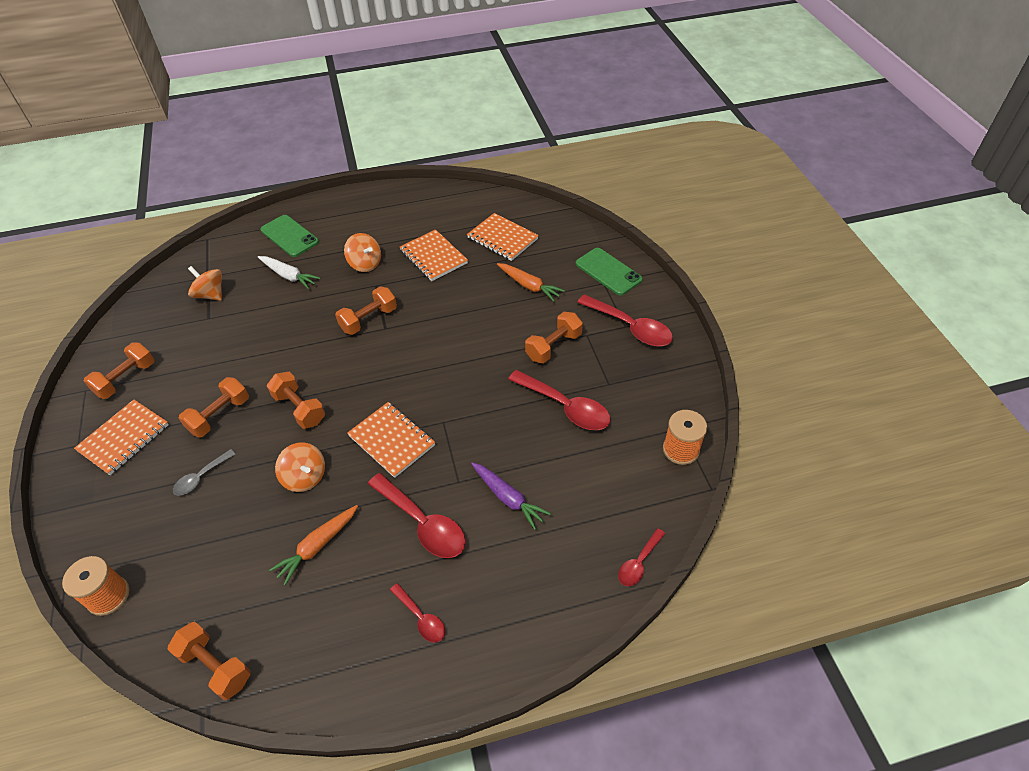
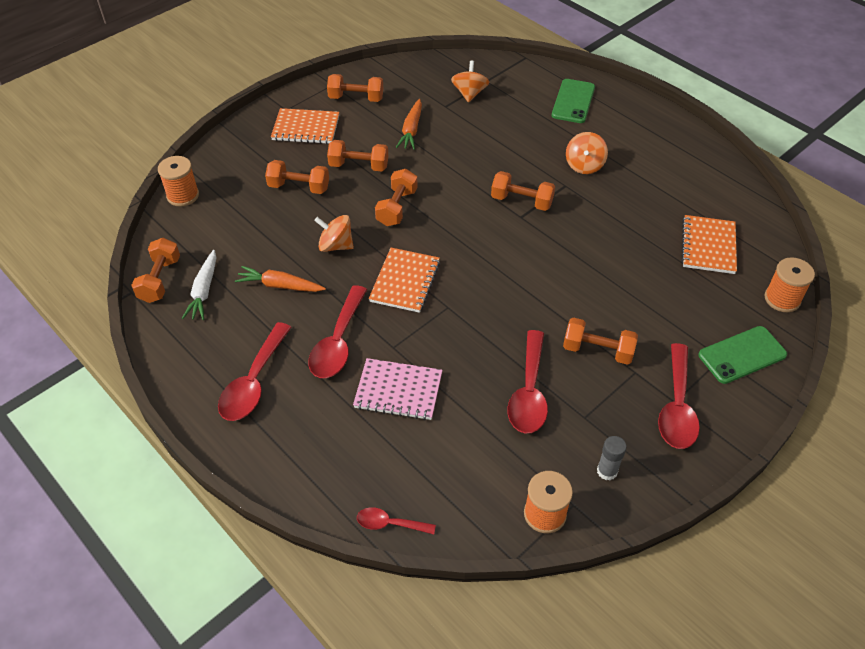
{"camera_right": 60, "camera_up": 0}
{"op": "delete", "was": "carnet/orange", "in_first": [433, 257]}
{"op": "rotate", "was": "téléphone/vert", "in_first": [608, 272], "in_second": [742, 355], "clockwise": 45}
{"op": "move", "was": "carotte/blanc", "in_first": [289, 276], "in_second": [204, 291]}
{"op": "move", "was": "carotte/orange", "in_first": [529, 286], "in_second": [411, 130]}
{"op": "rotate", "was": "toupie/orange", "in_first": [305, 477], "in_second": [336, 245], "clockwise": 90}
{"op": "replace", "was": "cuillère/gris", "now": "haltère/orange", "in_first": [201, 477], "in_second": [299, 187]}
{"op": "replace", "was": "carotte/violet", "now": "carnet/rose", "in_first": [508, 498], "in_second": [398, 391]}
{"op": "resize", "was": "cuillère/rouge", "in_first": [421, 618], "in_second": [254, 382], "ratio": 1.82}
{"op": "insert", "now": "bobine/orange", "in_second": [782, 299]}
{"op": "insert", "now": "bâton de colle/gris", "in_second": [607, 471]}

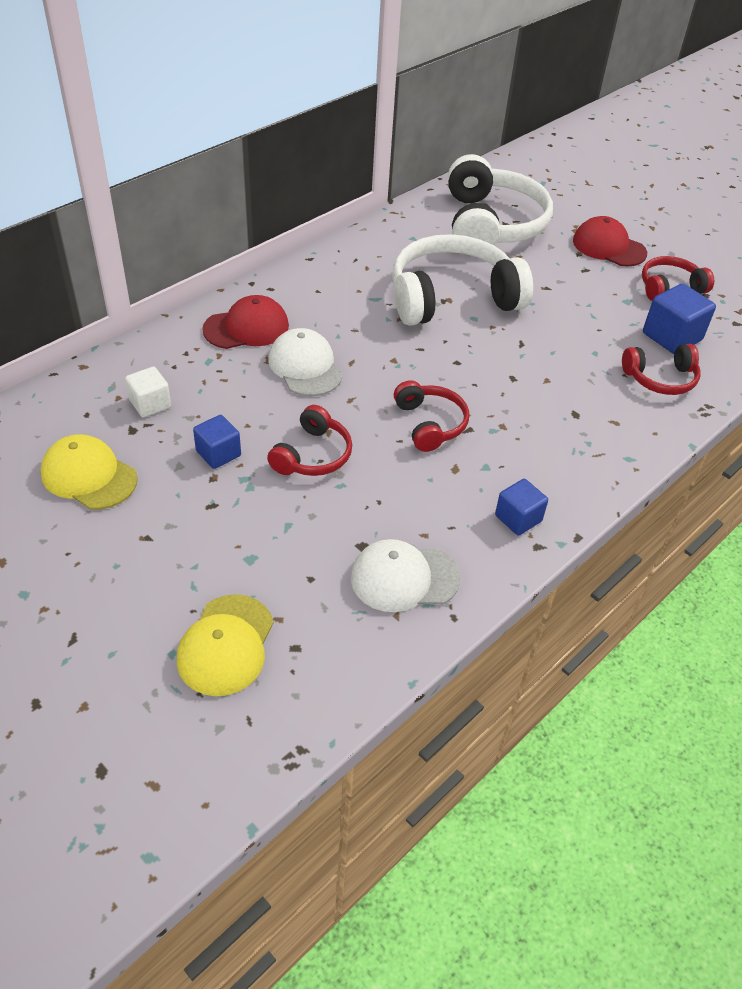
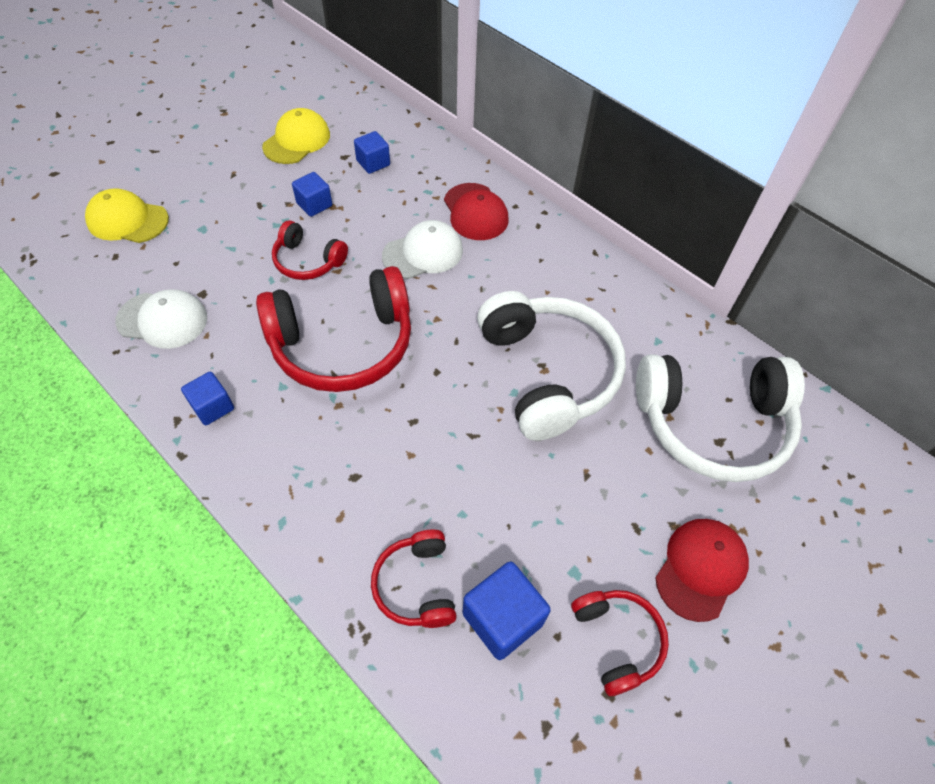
{"camera_right": 90, "camera_up": 10}
{"op": "recolor", "was": "cube/blanc", "now": "cube/bleu", "in_first": [150, 404], "in_second": [373, 163]}
{"op": "resize", "was": "casque audio/rouge", "in_first": [430, 424], "in_second": [343, 344], "ratio": 1.94}
{"op": "rotate", "was": "casquette/blanc", "in_first": [404, 578], "in_second": [163, 320], "clockwise": 105}

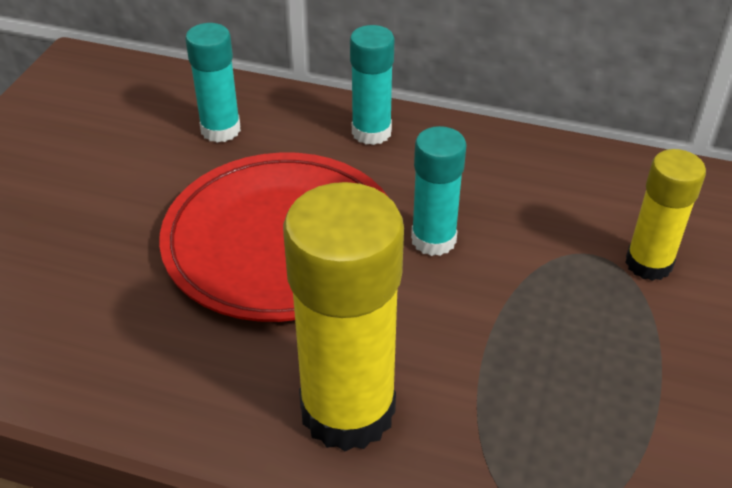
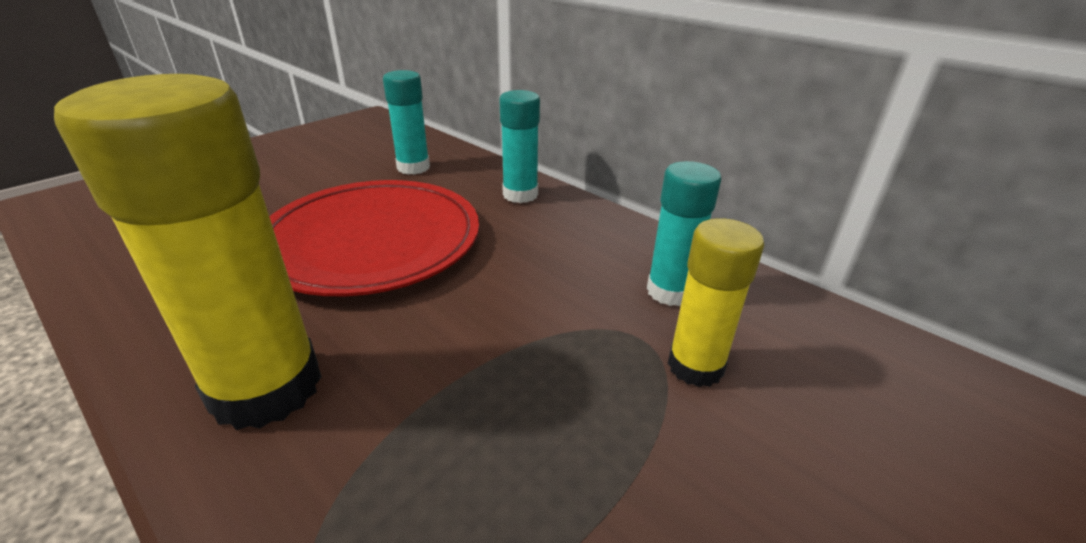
{"camera_right": 25, "camera_up": -10}
{"op": "move", "was": "bâton de colle/turquoise", "in_first": [433, 240], "in_second": [670, 291]}

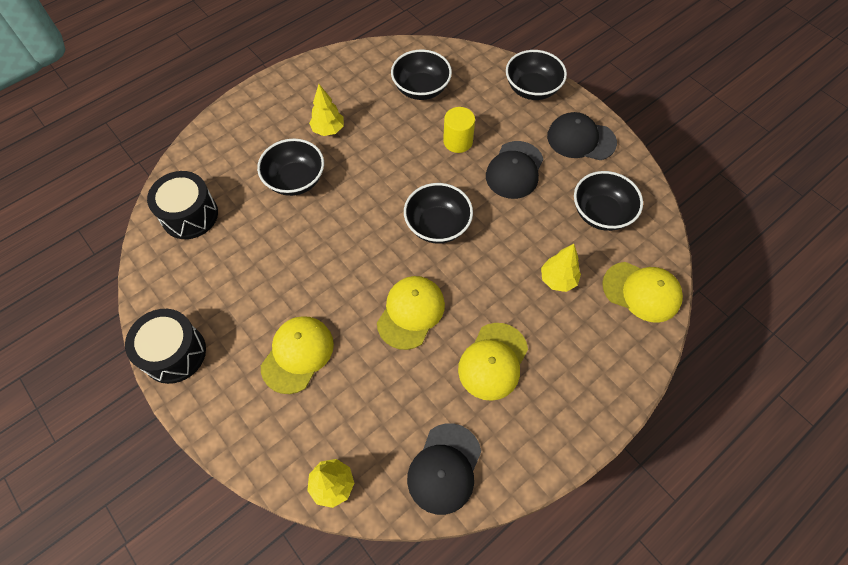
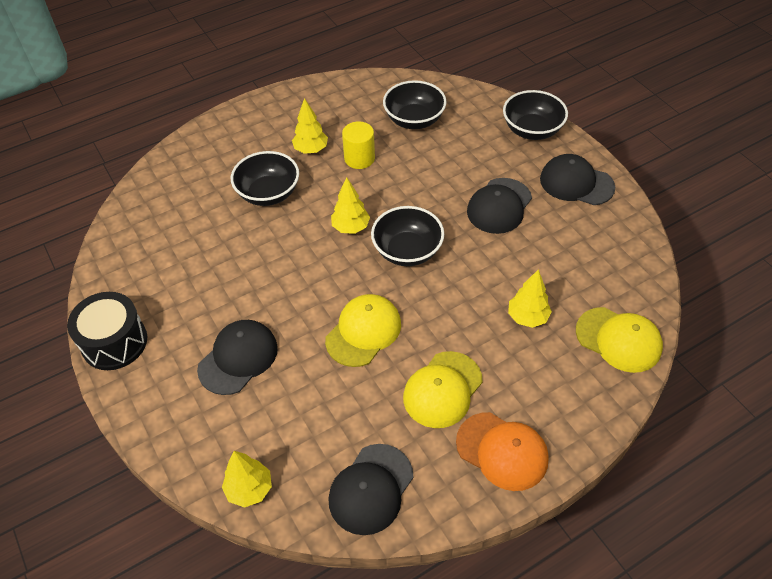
{"camera_right": 10, "camera_up": -10}
{"op": "move", "was": "cylindre/jaune", "in_first": [458, 141], "in_second": [359, 158]}
{"op": "delete", "was": "tambour/noir", "in_first": [190, 215]}
{"op": "delete", "was": "bol/noir", "in_first": [601, 213]}
{"op": "recolor", "was": "casquette/jaune", "now": "casquette/noir", "in_first": [297, 354], "in_second": [238, 358]}
{"op": "insert", "now": "arbre/jaune", "in_second": [350, 227]}
{"op": "insert", "now": "casquette/orange", "in_second": [502, 451]}

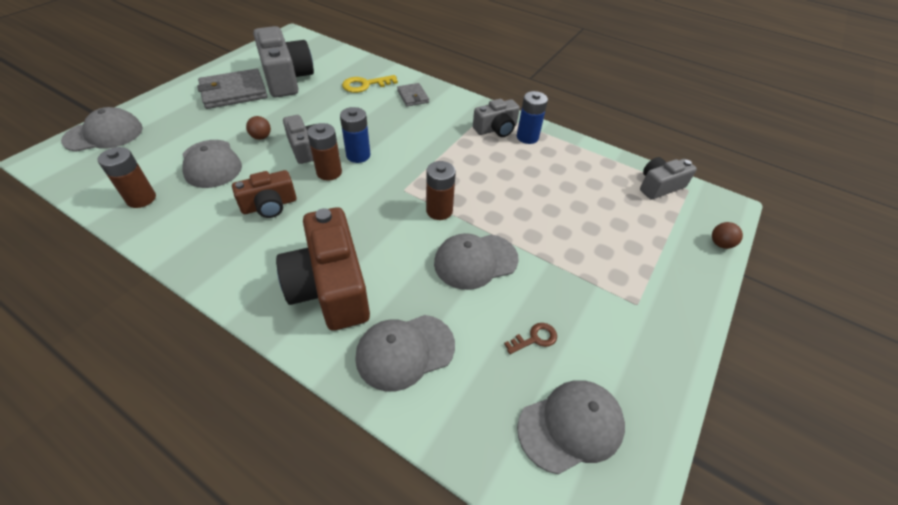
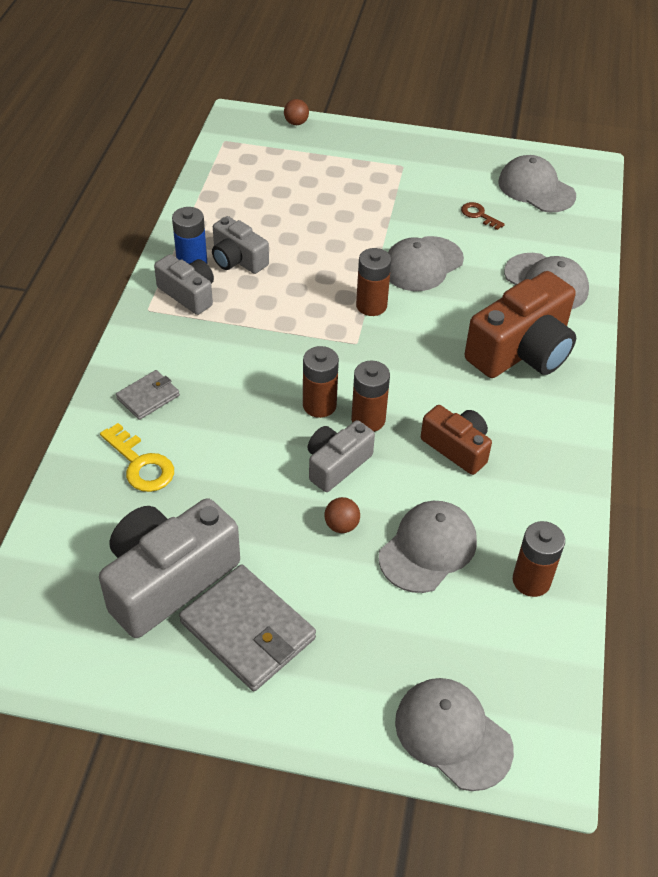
{"camera_right": -110, "camera_up": 0}
{"op": "recolor", "was": "pile/bleu", "now": "pile/marron", "in_first": [358, 155], "in_second": [319, 405]}
{"op": "move", "was": "appareil photo/gris", "in_first": [659, 186], "in_second": [237, 259]}
{"op": "rotate", "was": "casquette/gris", "in_first": [475, 261], "in_second": [422, 264], "clockwise": 90}

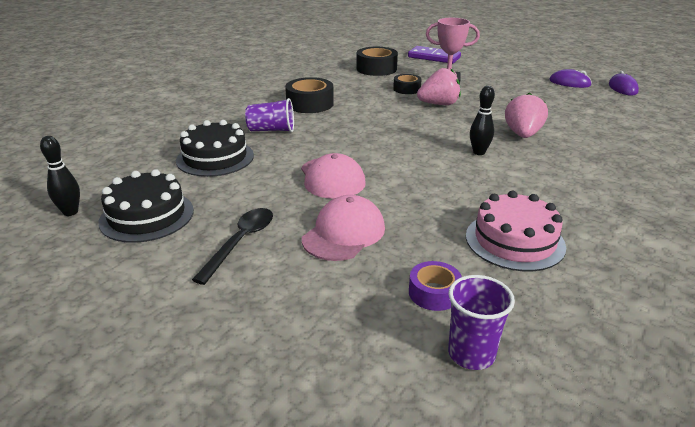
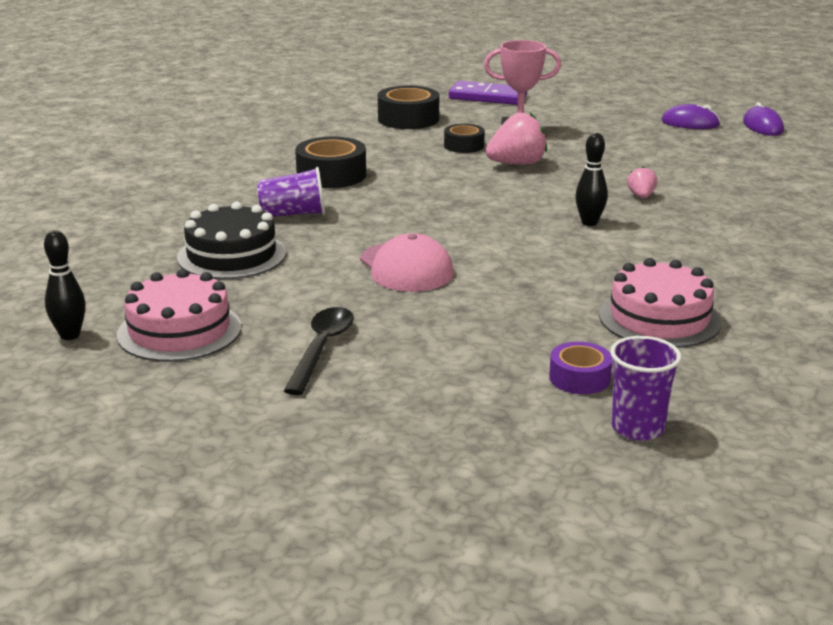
{"camera_right": -10, "camera_up": -5}
{"op": "resize", "was": "fraise/rose", "in_first": [522, 134], "in_second": [641, 196], "ratio": 0.53}
{"op": "recolor", "was": "gâteau/noir", "now": "gâteau/rose", "in_first": [147, 216], "in_second": [179, 331]}
{"op": "delete", "was": "casquette/rose", "in_first": [344, 233]}

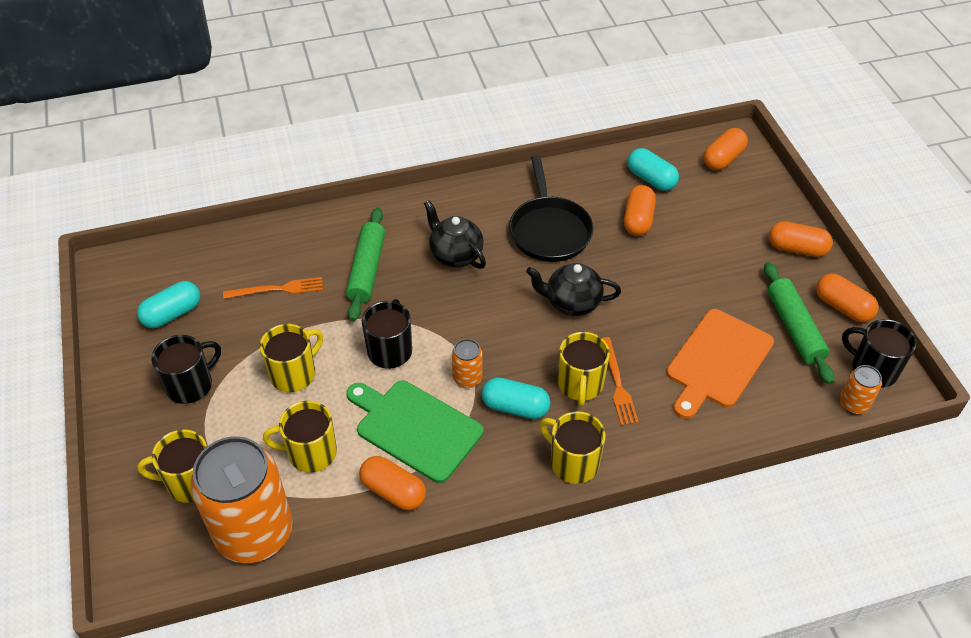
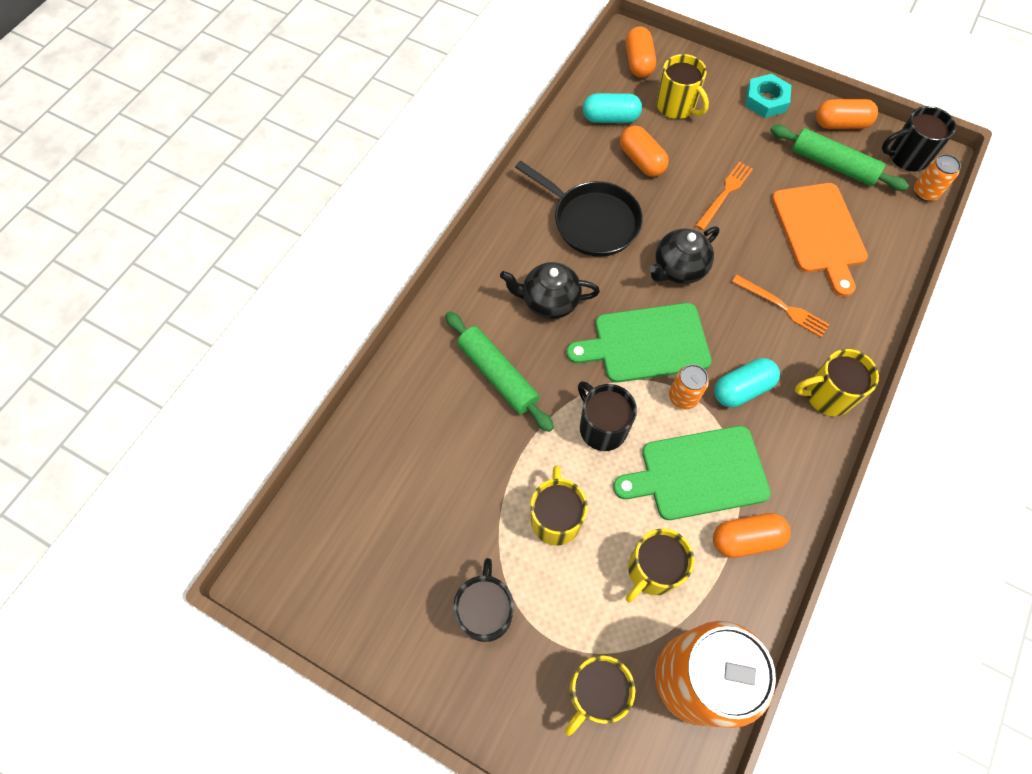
{"camera_right": -45, "camera_up": 15}
{"op": "replace", "was": "gélule/orange", "now": "écrou/turquoise", "in_first": [797, 249], "in_second": [766, 100]}
{"op": "move", "was": "fourchette/orange", "in_first": [277, 289], "in_second": [725, 194]}
{"op": "delete", "was": "gélule/turquoise", "in_first": [172, 314]}
{"op": "move", "was": "tasse/jaune", "in_first": [580, 385], "in_second": [676, 106]}
{"op": "insert", "now": "planche à découper/vert", "in_second": [646, 343]}

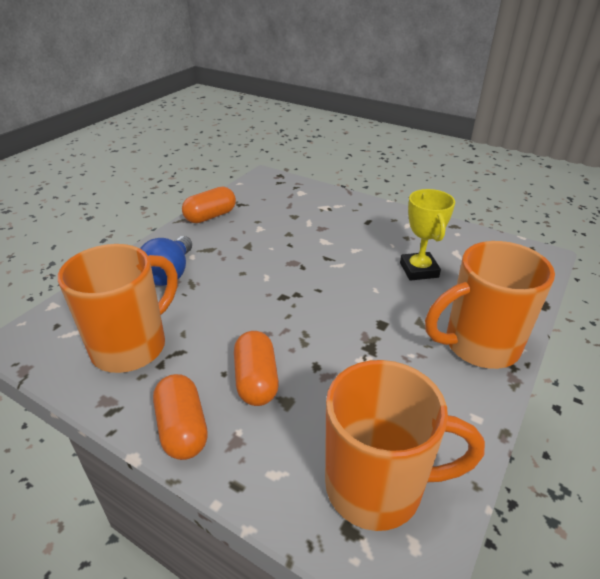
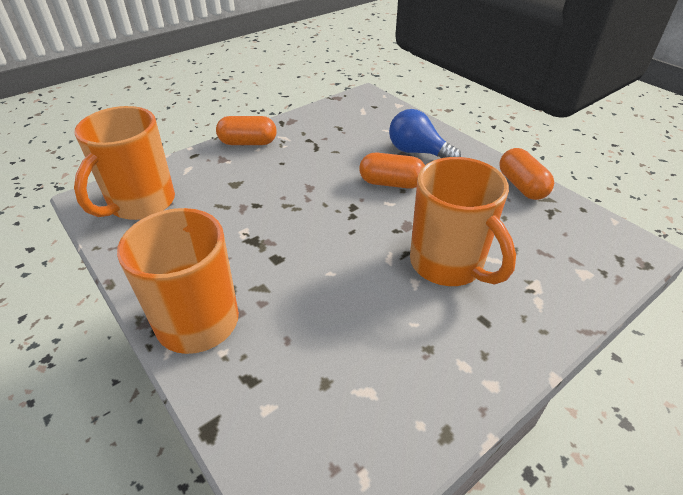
{"camera_right": 110, "camera_up": 5}
{"op": "delete", "was": "trophée/jaune", "in_first": [419, 270]}
{"op": "move", "was": "tasse/orange", "in_first": [132, 346], "in_second": [448, 265]}
{"op": "move", "was": "gélule/orange", "in_first": [256, 380], "in_second": [391, 183]}

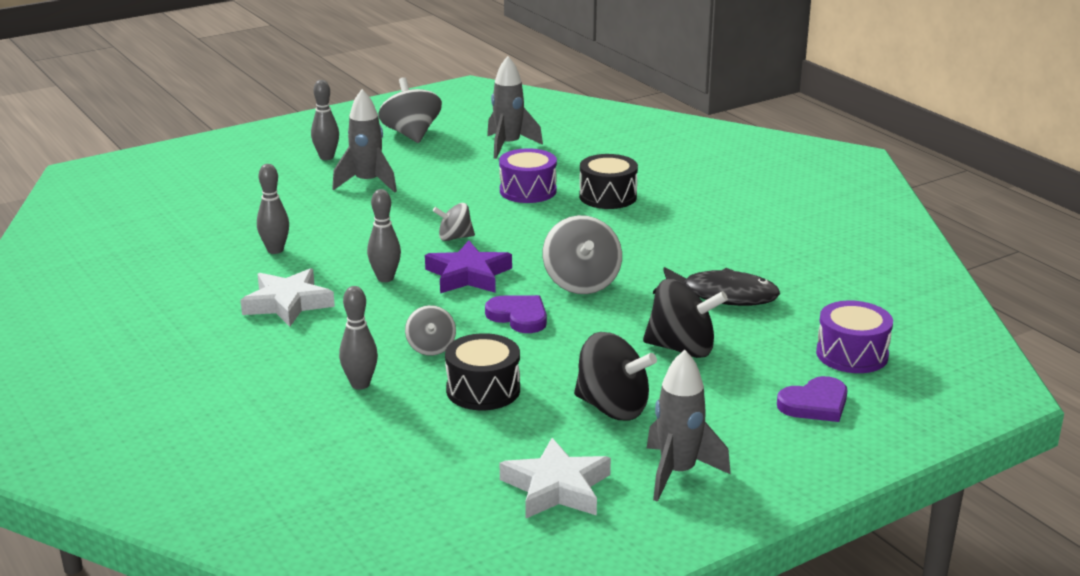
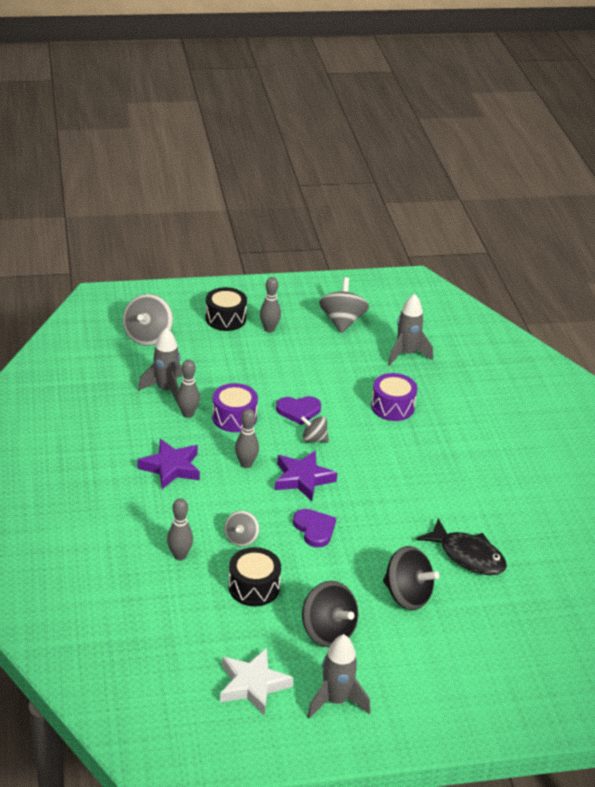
{"camera_right": 20, "camera_up": 10}
{"op": "move", "was": "fusée/gris", "in_first": [367, 183], "in_second": [166, 390]}
{"op": "move", "was": "tambour/noir", "in_first": [608, 196], "in_second": [225, 319]}
{"op": "move", "was": "toupie/gris", "in_first": [581, 283], "in_second": [148, 336]}
{"op": "recolor", "was": "étoile/blanc", "now": "étoile/violet", "in_first": [288, 303], "in_second": [171, 467]}
{"op": "move", "was": "tambour/violet", "in_first": [852, 354], "in_second": [234, 418]}
{"op": "move", "was": "cœur/violet", "in_first": [815, 404], "in_second": [298, 411]}

